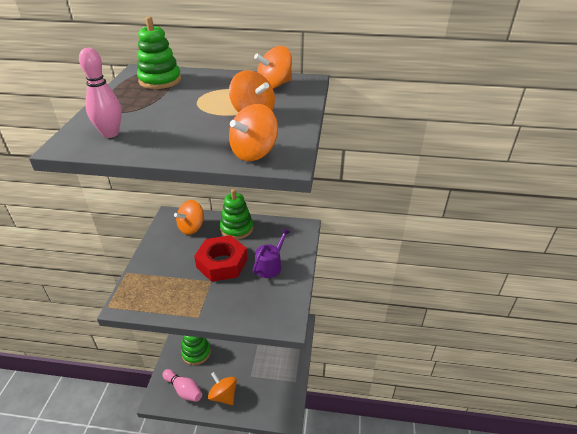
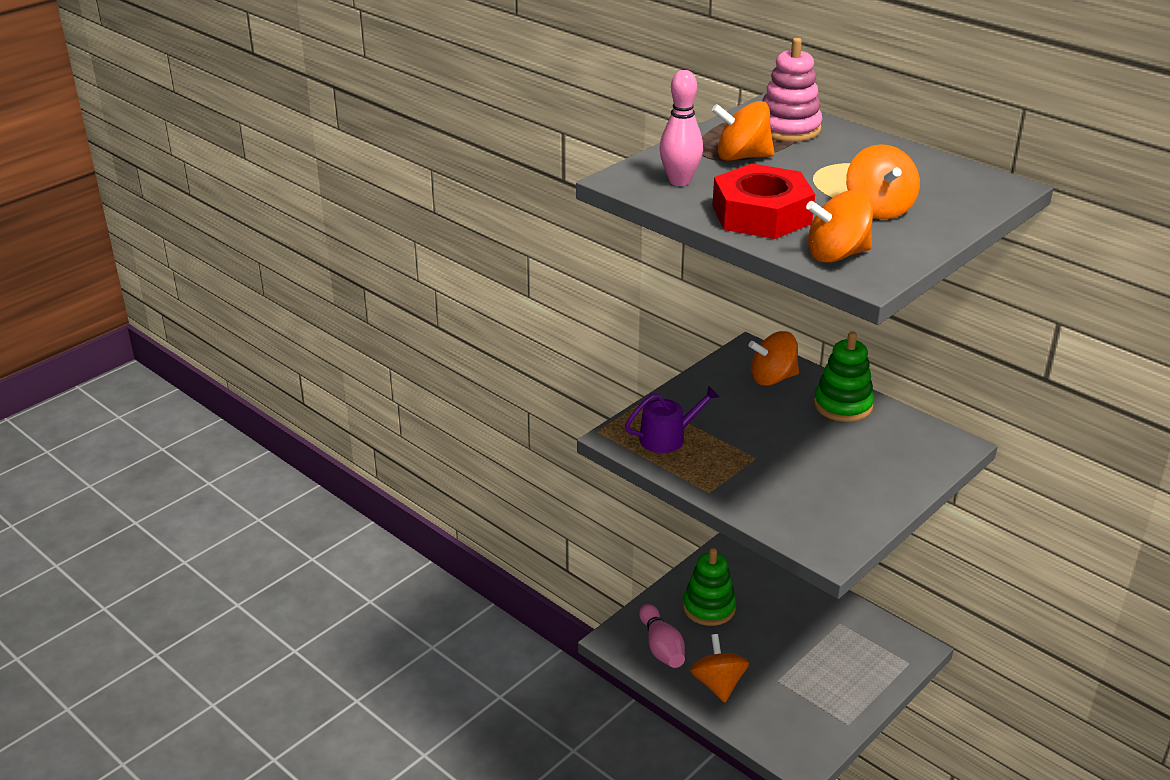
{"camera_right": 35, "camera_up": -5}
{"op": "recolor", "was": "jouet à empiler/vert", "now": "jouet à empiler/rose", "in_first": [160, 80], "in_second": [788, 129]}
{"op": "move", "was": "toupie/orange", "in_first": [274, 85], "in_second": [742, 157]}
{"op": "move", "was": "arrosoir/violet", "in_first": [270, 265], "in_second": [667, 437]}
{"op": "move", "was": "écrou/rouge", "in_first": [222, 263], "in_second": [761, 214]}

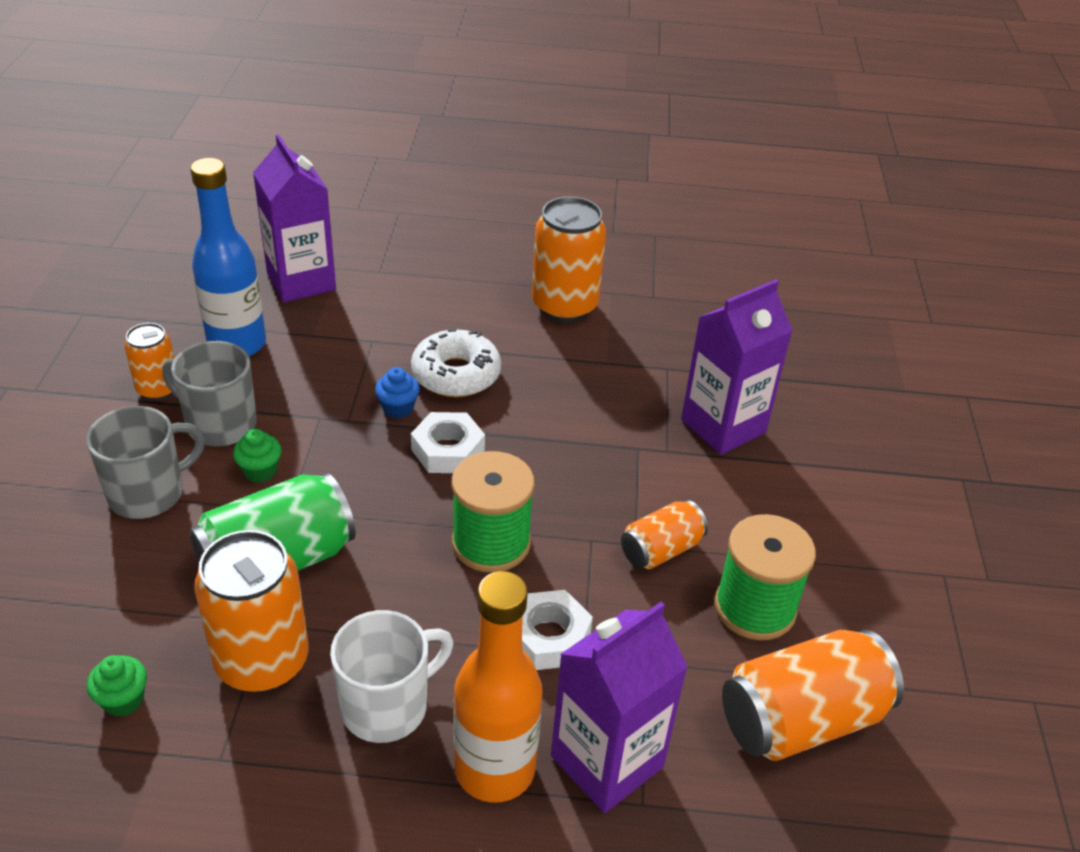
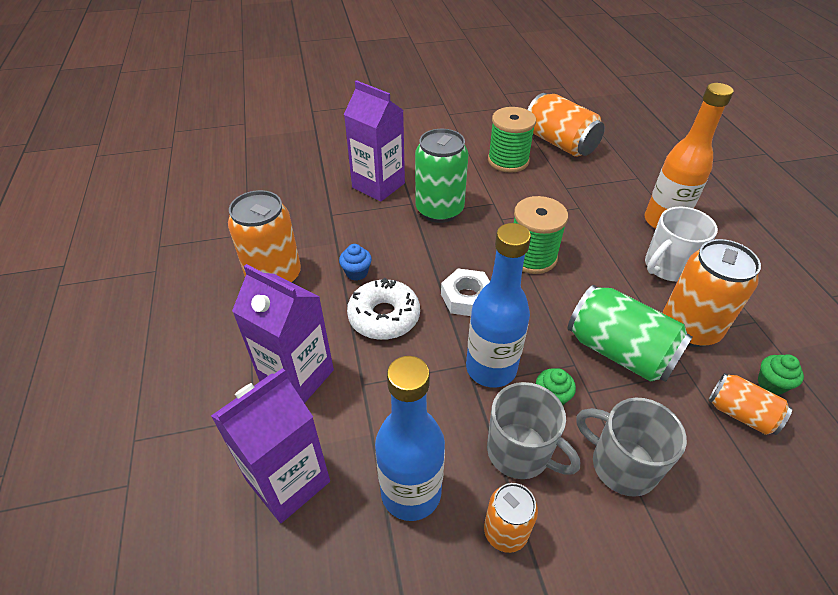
{"camera_right": -105, "camera_up": 5}
{"op": "rotate", "was": "tasse/gris", "in_first": [219, 424], "in_second": [520, 452], "clockwise": -60}
{"op": "move", "was": "muffin/bleu", "in_first": [398, 408], "in_second": [357, 273]}
{"op": "move", "was": "canette/orange", "in_first": [661, 550], "in_second": [740, 413]}
{"op": "delete", "was": "écrou/blanc", "in_first": [549, 637]}
{"op": "move", "was": "brique de lait/violet", "in_first": [606, 761], "in_second": [297, 377]}
{"op": "rotate", "was": "tasse/blanc", "in_first": [387, 706], "in_second": [667, 267], "clockwise": -75}
{"op": "insert", "now": "canette/vert", "in_second": [439, 210]}
{"op": "insert", "now": "bouteille/bleu", "in_second": [491, 368]}

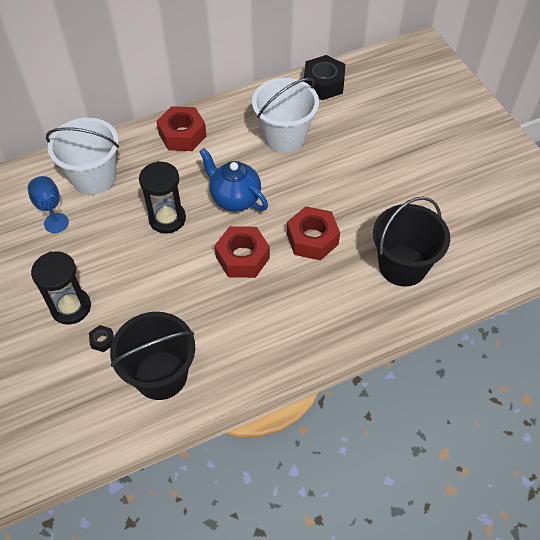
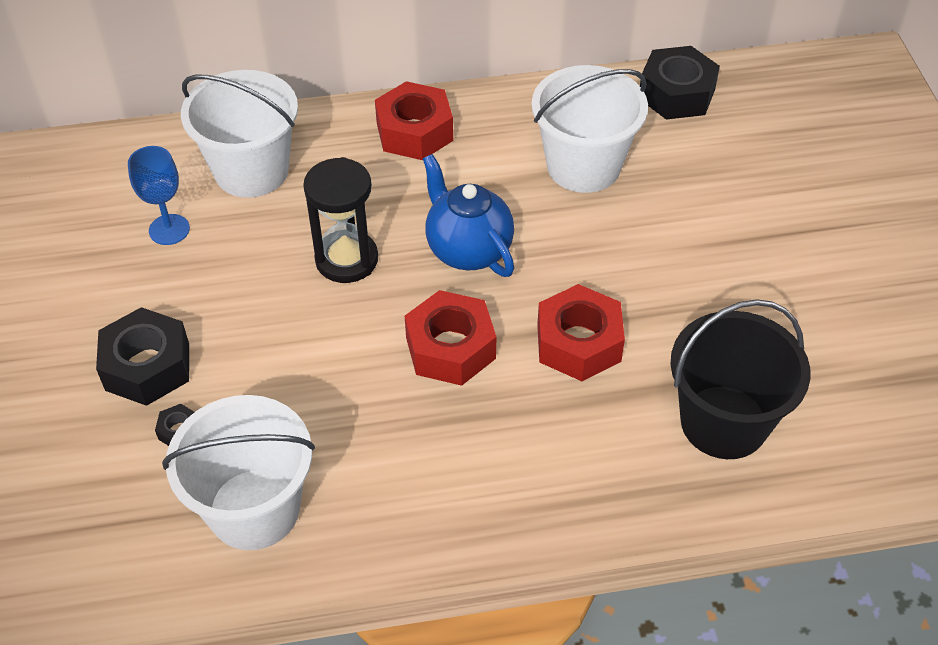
{"camera_right": 15, "camera_up": -5}
{"op": "replace", "was": "sablier/noir", "now": "écrou/noir", "in_first": [71, 307], "in_second": [147, 366]}
{"op": "recolor", "was": "seau/noir", "now": "seau/blanc", "in_first": [161, 375], "in_second": [254, 509]}

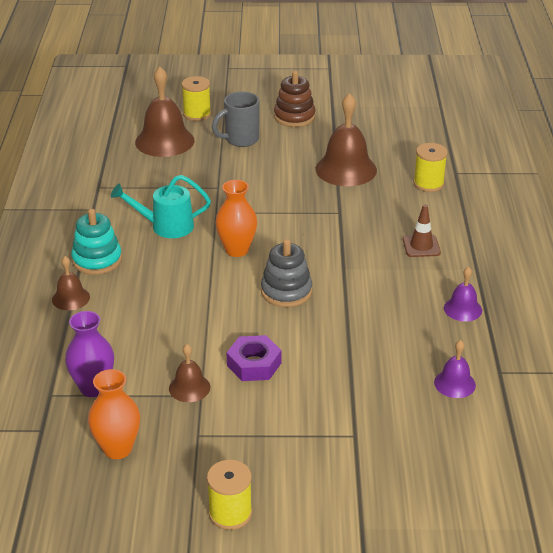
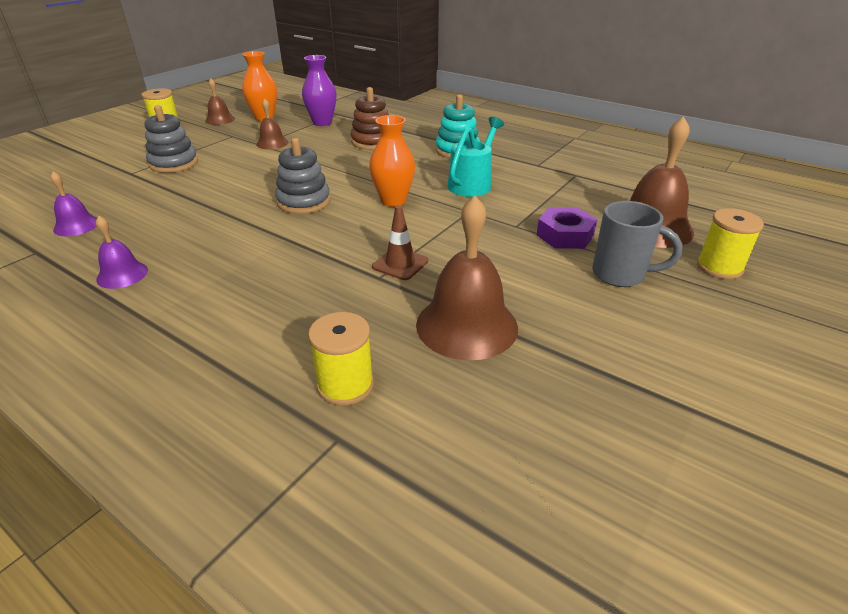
{"camera_right": 125, "camera_up": 0}
{"op": "move", "was": "jouet à empiler/marron", "in_first": [294, 117], "in_second": [372, 142]}
{"op": "rotate", "was": "tasse/gris", "in_first": [240, 139], "in_second": [620, 275], "clockwise": 105}
{"op": "move", "was": "cône de chantier/marron", "in_first": [421, 246], "in_second": [400, 264]}
{"op": "move", "was": "cloche/marron", "in_first": [71, 298], "in_second": [220, 120]}
{"op": "move", "was": "écrou/violet", "in_first": [254, 364], "in_second": [565, 235]}
{"op": "insert", "now": "jouet à empiler/gris", "in_second": [174, 163]}

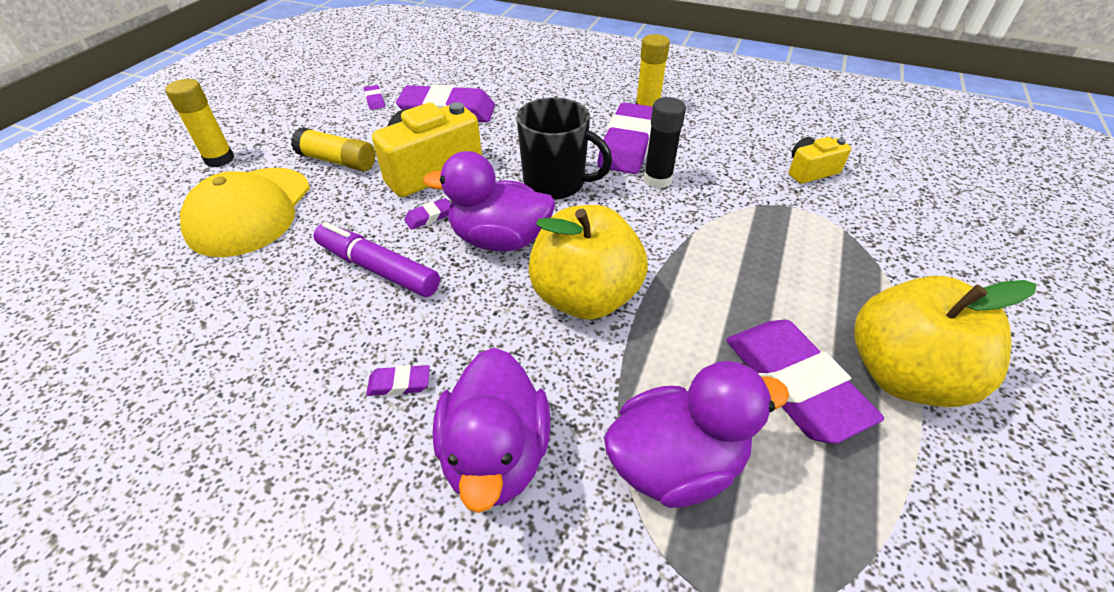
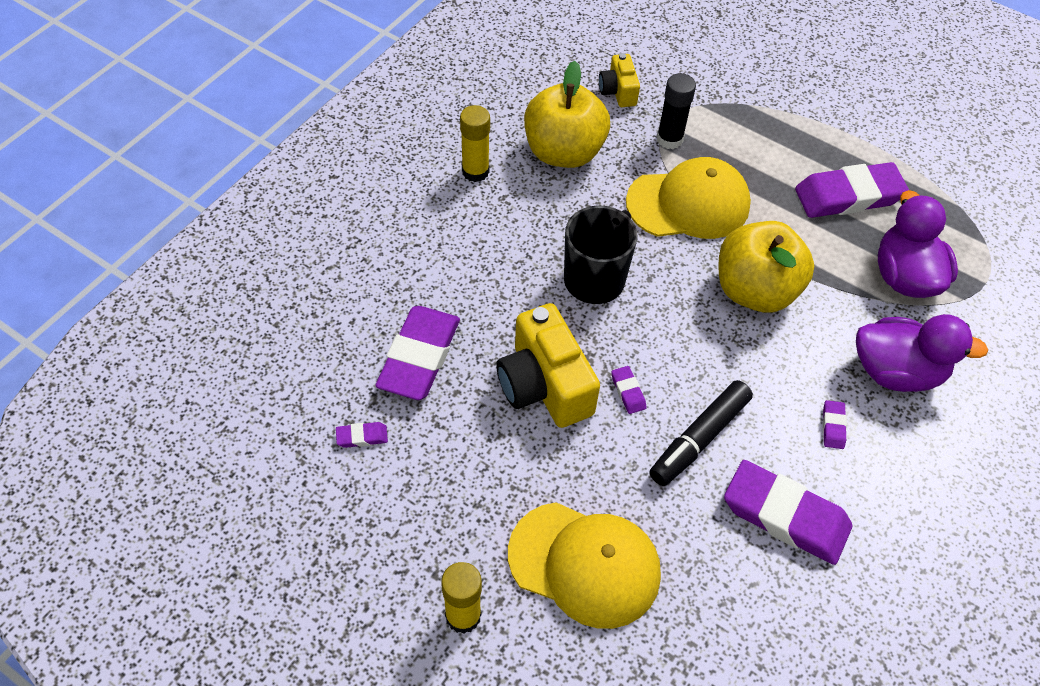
{"camera_right": -80, "camera_up": 10}
{"op": "move", "was": "bâton de colle/noir", "in_first": [657, 179], "in_second": [669, 139]}
{"op": "move", "was": "gomme/violet", "in_first": [628, 144], "in_second": [785, 516]}
{"op": "delete", "was": "bâton de colle/jaune", "in_first": [337, 161]}
{"op": "delete", "was": "canard/violet", "in_first": [499, 239]}
{"op": "recolor", "was": "feutre/violet", "now": "feutre/noir", "in_first": [378, 269], "in_second": [699, 438]}
{"op": "move", "was": "pomme/jaune", "in_first": [902, 375], "in_second": [563, 152]}
{"op": "insert", "now": "casquette/jaune", "in_second": [688, 203]}

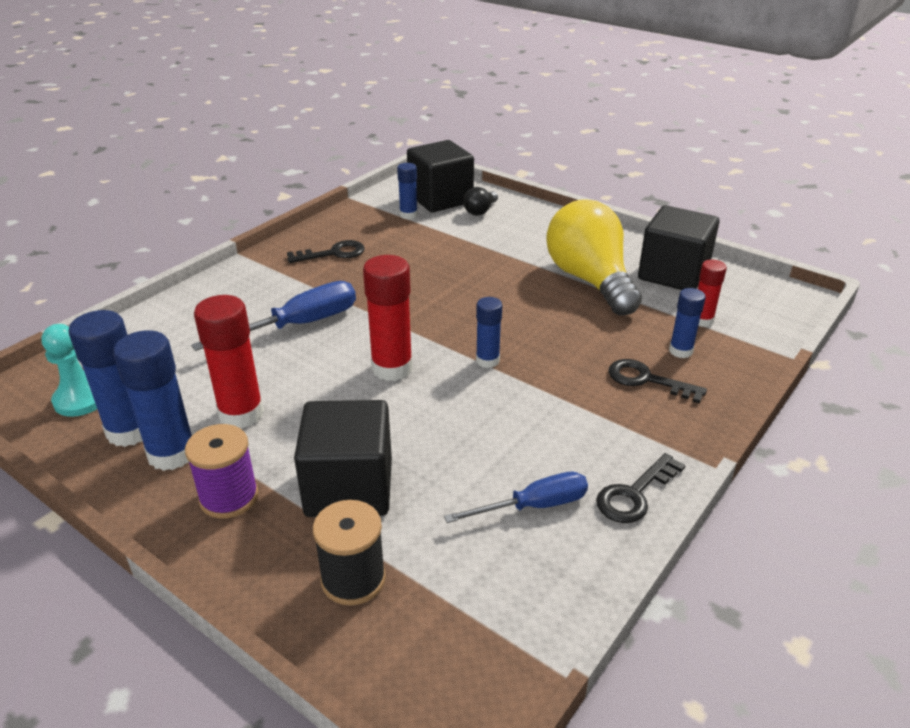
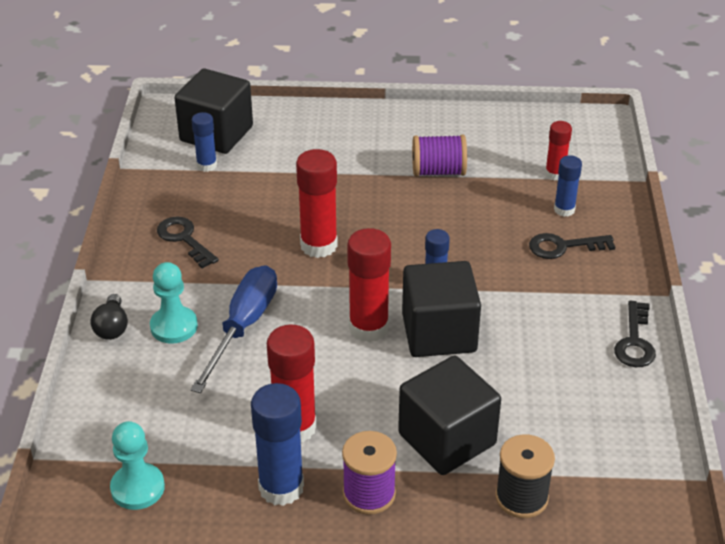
{"camera_right": -35, "camera_up": 5}
{"op": "move", "was": "ampoule/noir", "in_first": [480, 211], "in_second": [112, 327]}
{"op": "replace", "was": "ampoule/jaune", "now": "bobine/violet", "in_first": [590, 280], "in_second": [438, 171]}
{"op": "move", "was": "cube/noir", "in_first": [673, 274], "in_second": [439, 333]}
{"op": "rotate", "was": "clé/noir", "in_first": [333, 253], "in_second": [184, 239], "clockwise": -75}
{"op": "delete", "was": "bâton de colle/bleu", "in_first": [130, 431]}
{"op": "delete", "was": "tournevis/bleu", "in_first": [533, 506]}
{"op": "insert", "now": "bâton de colle/rouge", "in_second": [318, 245]}
{"op": "insert", "now": "pion/turquoise", "in_second": [174, 326]}

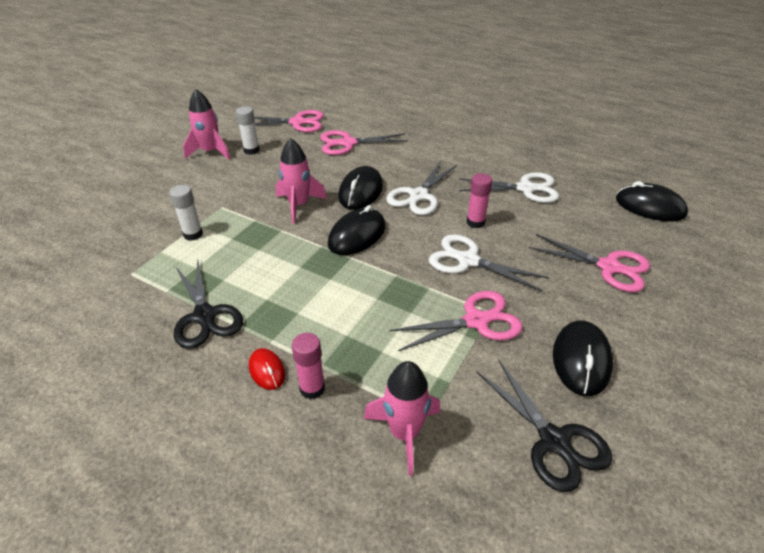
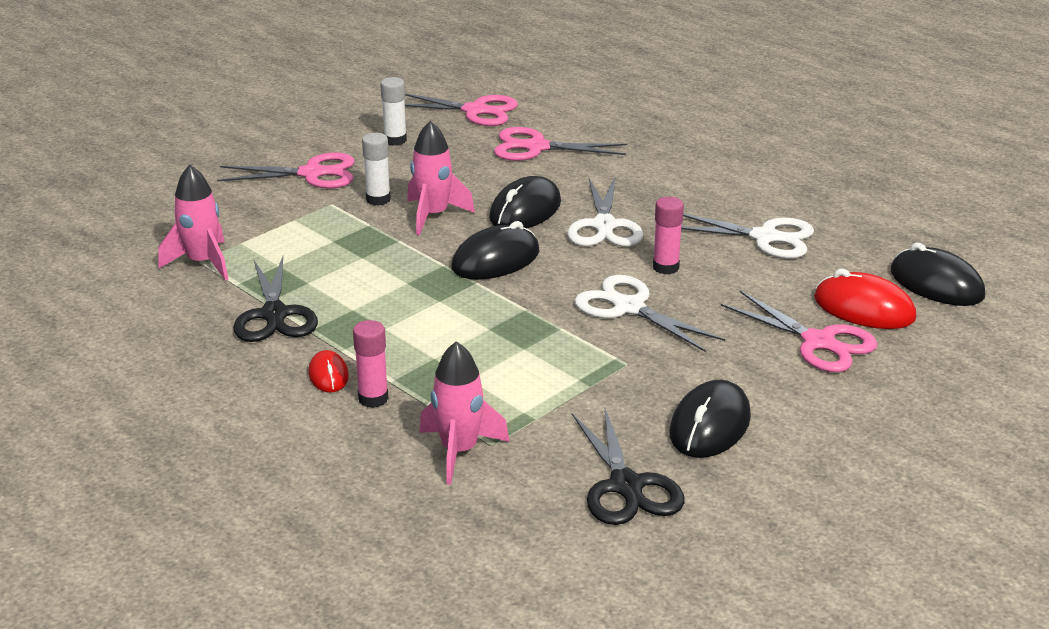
{"camera_right": 15, "camera_up": -10}
{"op": "move", "was": "fusée/rose", "in_first": [210, 152], "in_second": [202, 263]}
{"op": "rotate", "was": "ciseaux/blanc", "in_first": [418, 195], "in_second": [604, 226], "clockwise": -45}
{"op": "move", "was": "bâton de colle/blanc", "in_first": [193, 234], "in_second": [378, 199]}
{"op": "move", "was": "ciseaux/rose", "in_first": [476, 321], "in_second": [312, 174]}
{"op": "insert", "now": "souris/rouge", "in_second": [864, 308]}

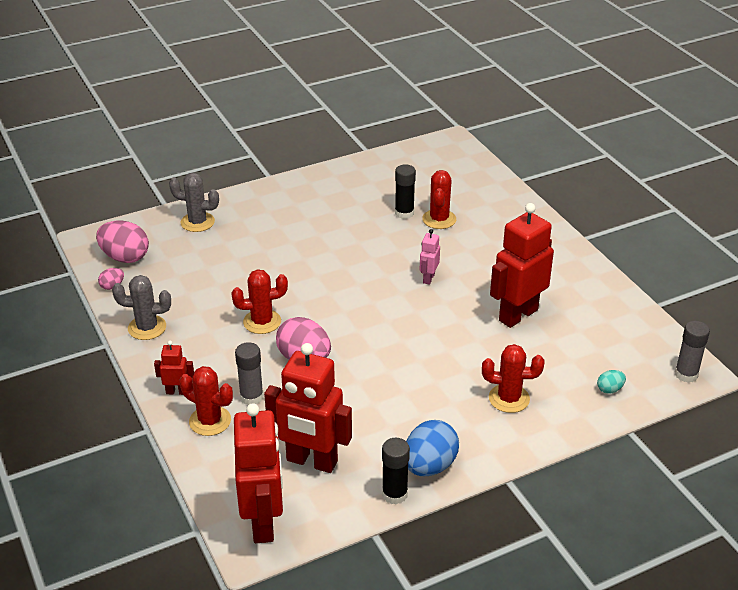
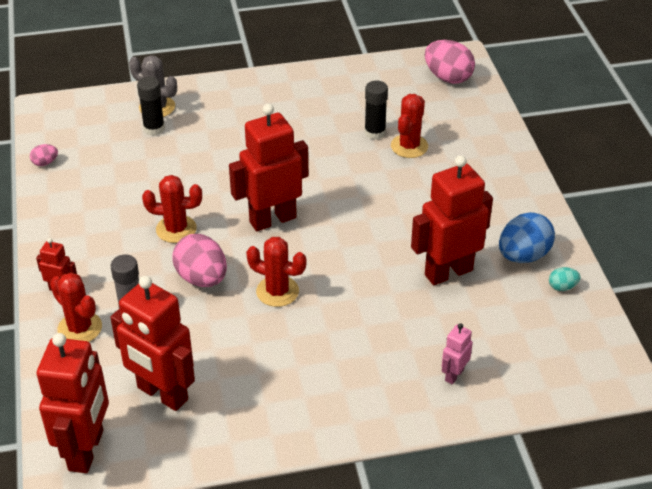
{"camera_right": 15, "camera_up": 5}
{"op": "move", "was": "œuf/rose", "in_first": [125, 257], "in_second": [448, 77]}
{"op": "move", "was": "robot/rose", "in_first": [428, 278], "in_second": [454, 375]}
{"op": "delete", "was": "cactus/gris", "in_first": [147, 328]}
{"op": "delete", "was": "bâton de colle/gris", "in_first": [686, 374]}
{"op": "move", "was": "cactus/rouge", "in_first": [509, 398], "in_second": [277, 291]}
{"op": "move", "was": "œuf/turquoise", "in_first": [610, 389], "in_second": [562, 287]}
{"op": "move", "was": "œuf/bleu", "in_first": [429, 466], "in_second": [523, 256]}
{"op": "move", "was": "bâton de colle/noir", "in_first": [394, 494], "in_second": [154, 129]}
{"op": "insert", "now": "robot/rouge", "in_second": [272, 219]}

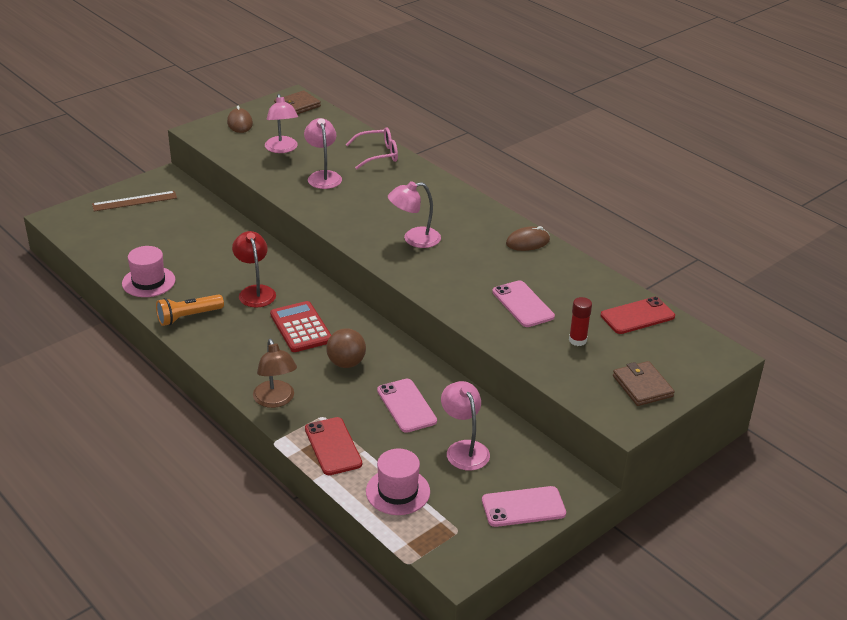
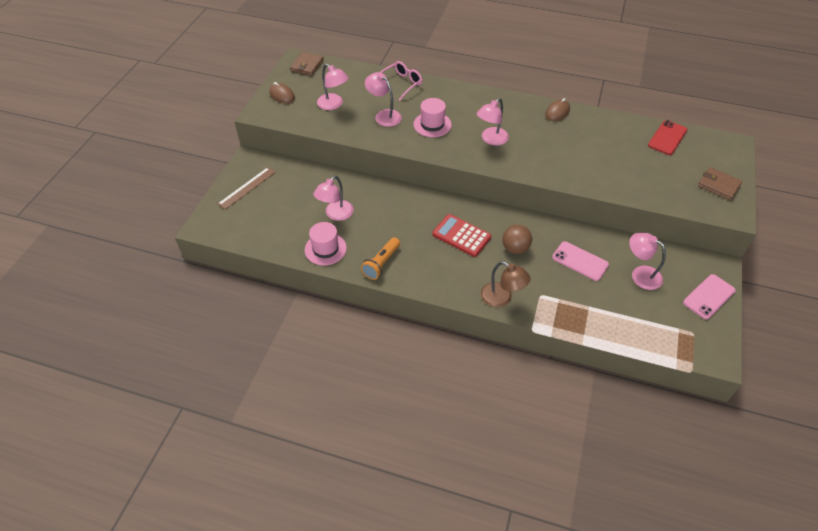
{"camera_right": -30, "camera_up": 15}
{"op": "delete", "was": "lampe/rouge", "in_first": [255, 292]}
{"op": "delete", "was": "téléphone/rose", "in_first": [522, 304]}
{"op": "delete", "was": "bâton de colle/rouge", "in_first": [577, 340]}
{"op": "delete", "was": "téléphone/rouge", "in_first": [333, 446]}
{"op": "move", "was": "chapeau/rose", "in_first": [398, 491], "in_second": [432, 124]}
{"op": "insert", "now": "lampe/rose", "in_second": [335, 214]}

